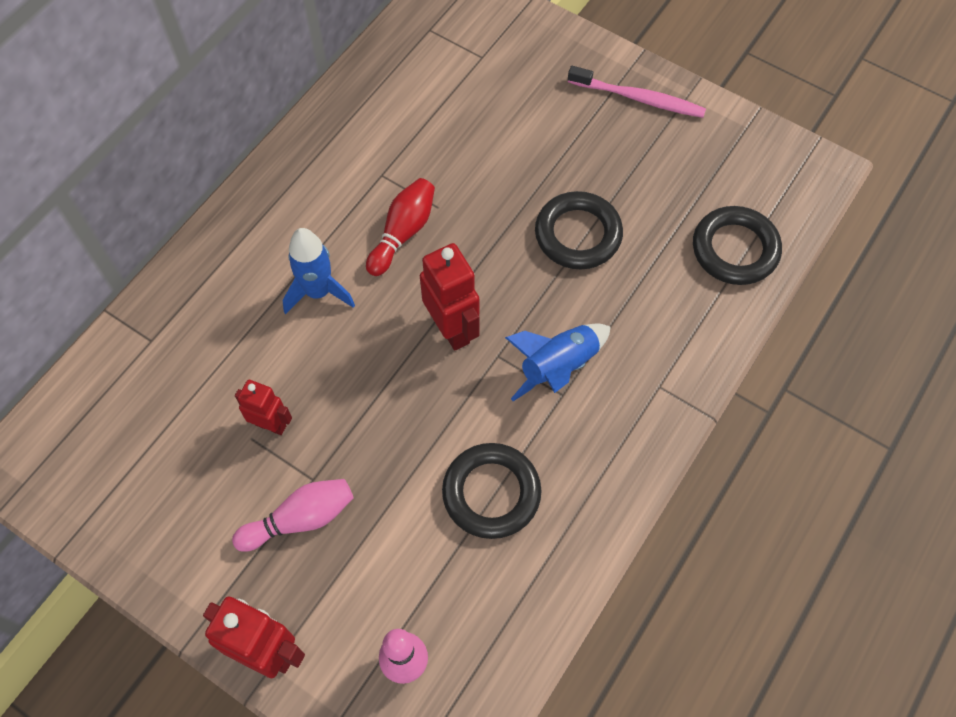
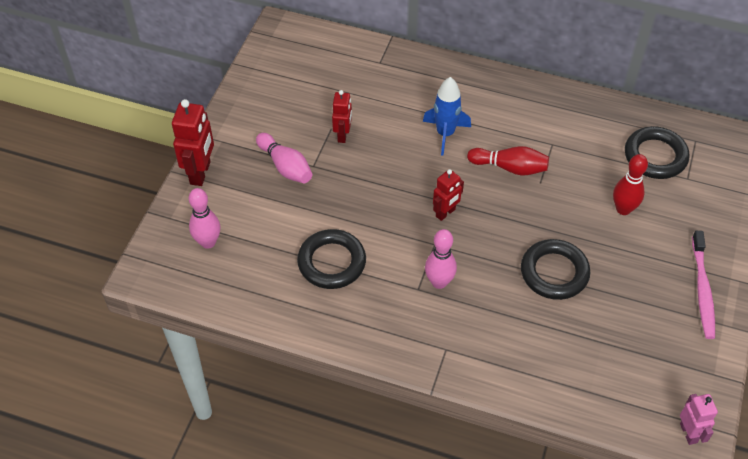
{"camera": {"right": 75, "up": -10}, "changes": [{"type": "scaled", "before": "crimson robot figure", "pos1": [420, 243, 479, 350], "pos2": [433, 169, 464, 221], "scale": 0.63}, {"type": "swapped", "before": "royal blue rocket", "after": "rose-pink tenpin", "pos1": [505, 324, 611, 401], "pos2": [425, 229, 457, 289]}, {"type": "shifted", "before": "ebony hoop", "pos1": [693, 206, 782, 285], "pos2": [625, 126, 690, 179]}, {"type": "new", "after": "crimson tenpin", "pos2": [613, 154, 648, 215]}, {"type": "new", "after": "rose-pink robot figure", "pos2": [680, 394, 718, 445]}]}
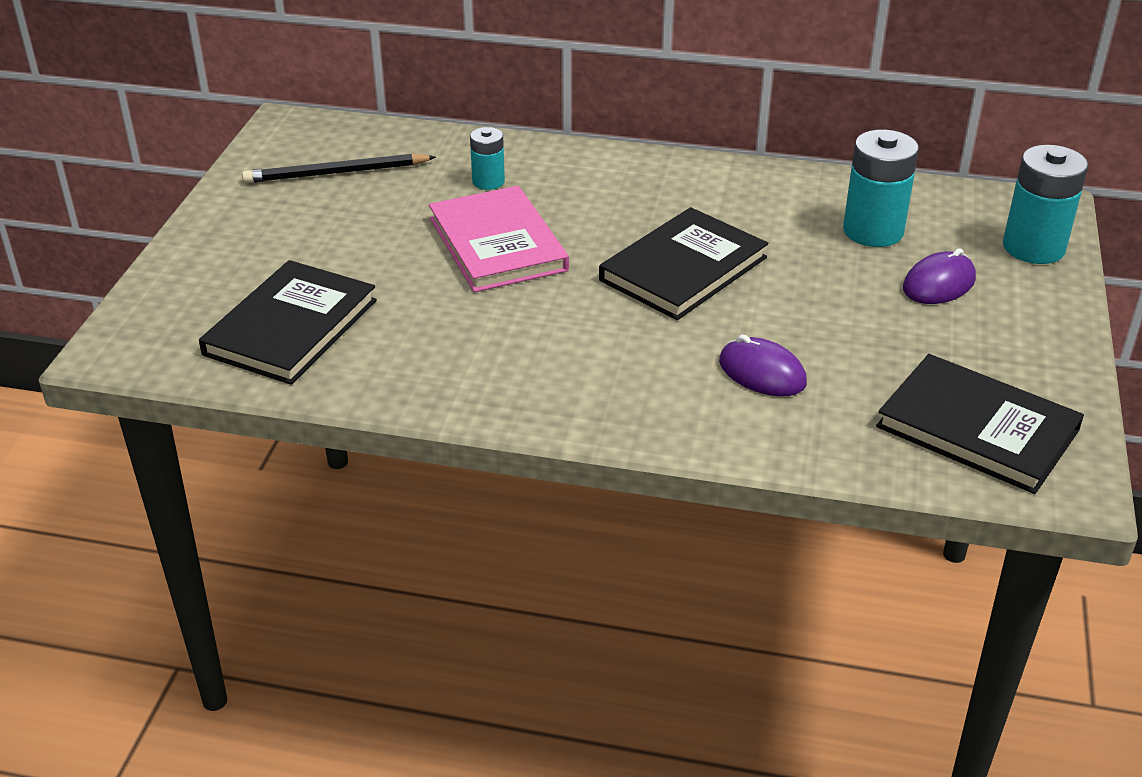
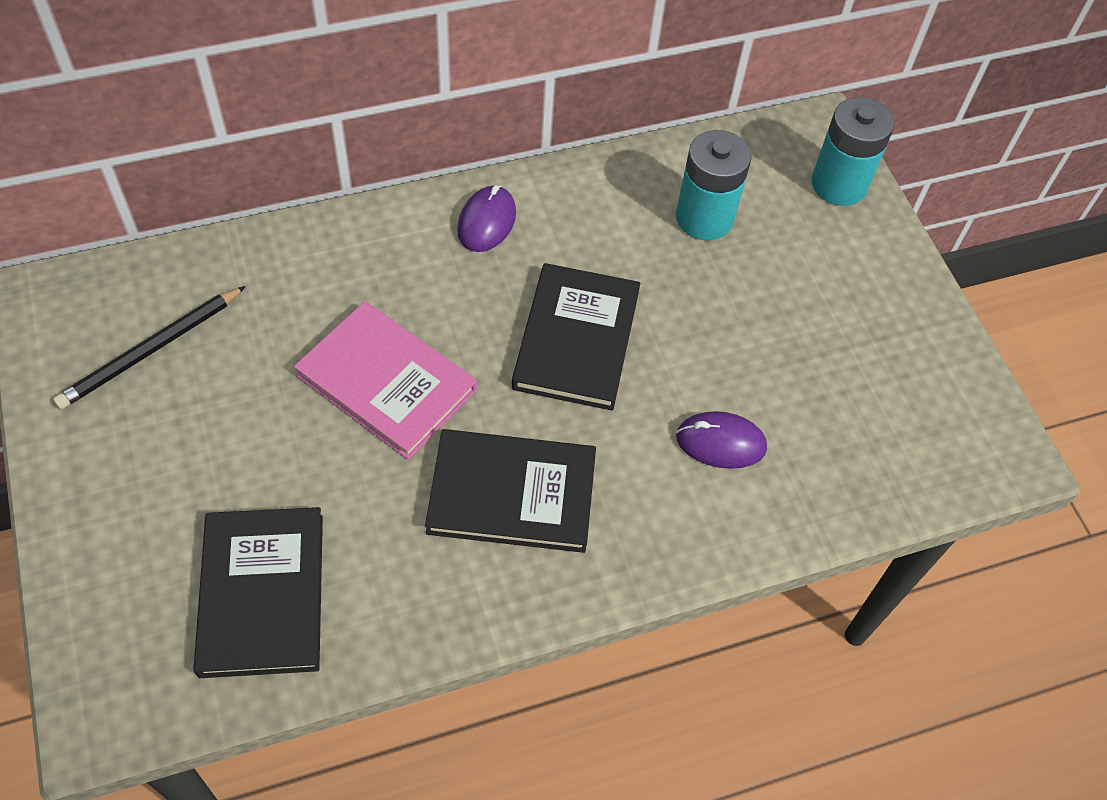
{"camera": {"right": -35, "up": 20}, "changes": [{"type": "gone", "before": "turquoise power cell", "pos1": [470, 127, 505, 190]}, {"type": "shifted", "before": "ebony book", "pos1": [876, 354, 1084, 494], "pos2": [425, 429, 596, 553]}, {"type": "shifted", "before": "purple mouse", "pos1": [903, 248, 976, 304], "pos2": [457, 185, 516, 252]}]}
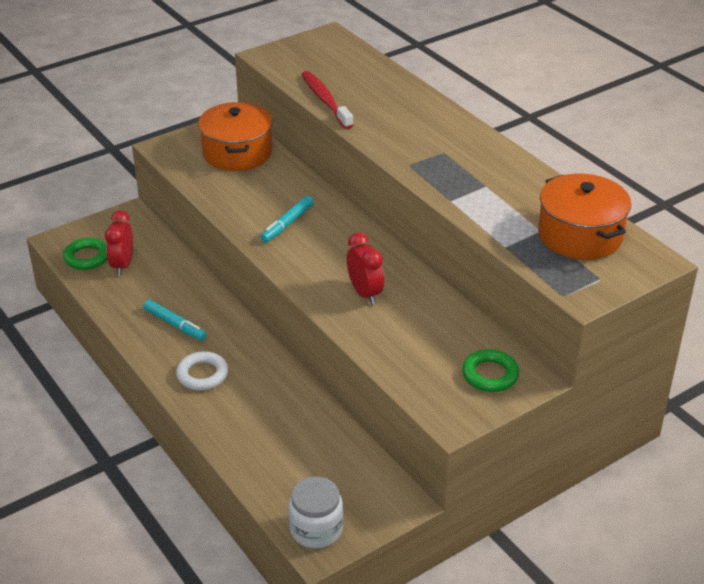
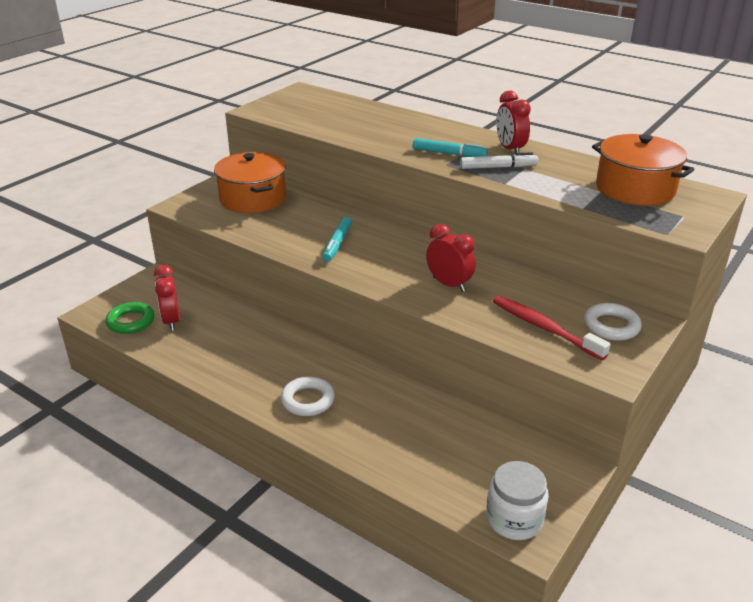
{"camera": {"right": -20, "up": -5}, "changes": [{"type": "shifted", "before": "turquoise felt pen", "pos1": [143, 300, 207, 341], "pos2": [413, 138, 488, 157]}, {"type": "shifted", "before": "crimson toothbrush", "pos1": [301, 71, 354, 129], "pos2": [493, 296, 611, 360]}, {"type": "repainted", "before": "emerald hoop", "after": "snow-white hoop", "pos1": [462, 349, 519, 392], "pos2": [584, 303, 642, 341]}, {"type": "new", "after": "snow-white felt pen", "pos2": [460, 152, 538, 169]}, {"type": "new", "after": "crimson bedside clock", "pos2": [496, 91, 531, 153]}]}
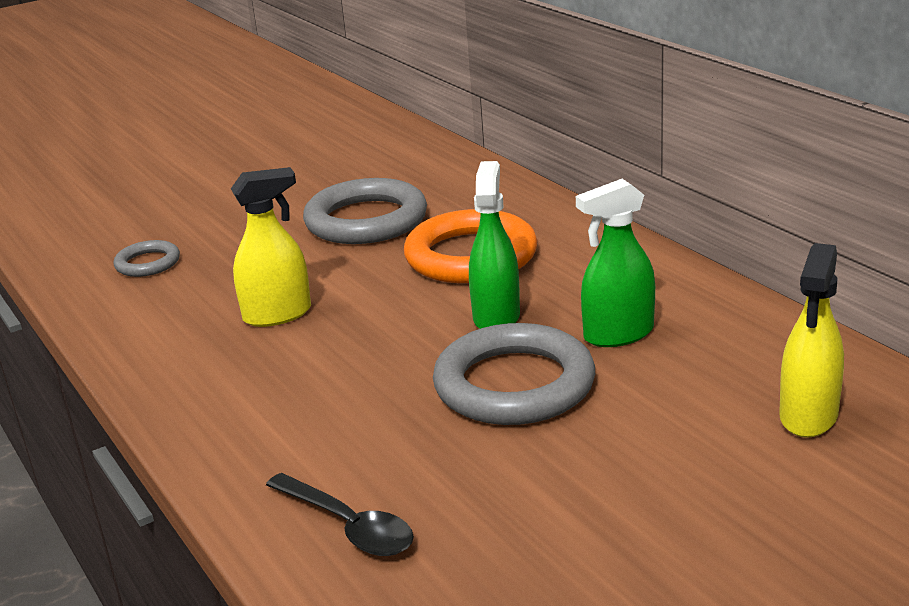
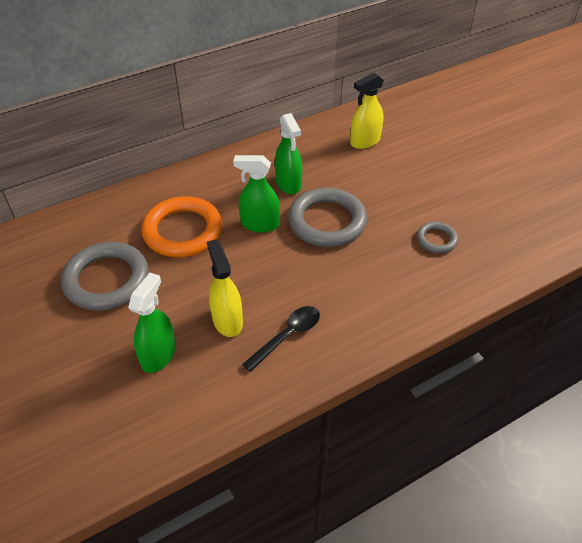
{"camera": {"right": -90, "up": 20}, "changes": [{"type": "shifted", "before": "gray hoop", "pos1": [114, 240, 180, 277], "pos2": [417, 222, 458, 253]}, {"type": "shifted", "before": "ebony spoon", "pos1": [266, 473, 414, 556], "pos2": [242, 306, 320, 372]}, {"type": "rotated", "before": "golden sprayer", "pos1": [779, 243, 844, 438], "pos2": [350, 73, 384, 149], "turn": 120}, {"type": "new", "after": "emerald sprayer", "pos2": [128, 273, 176, 373]}]}
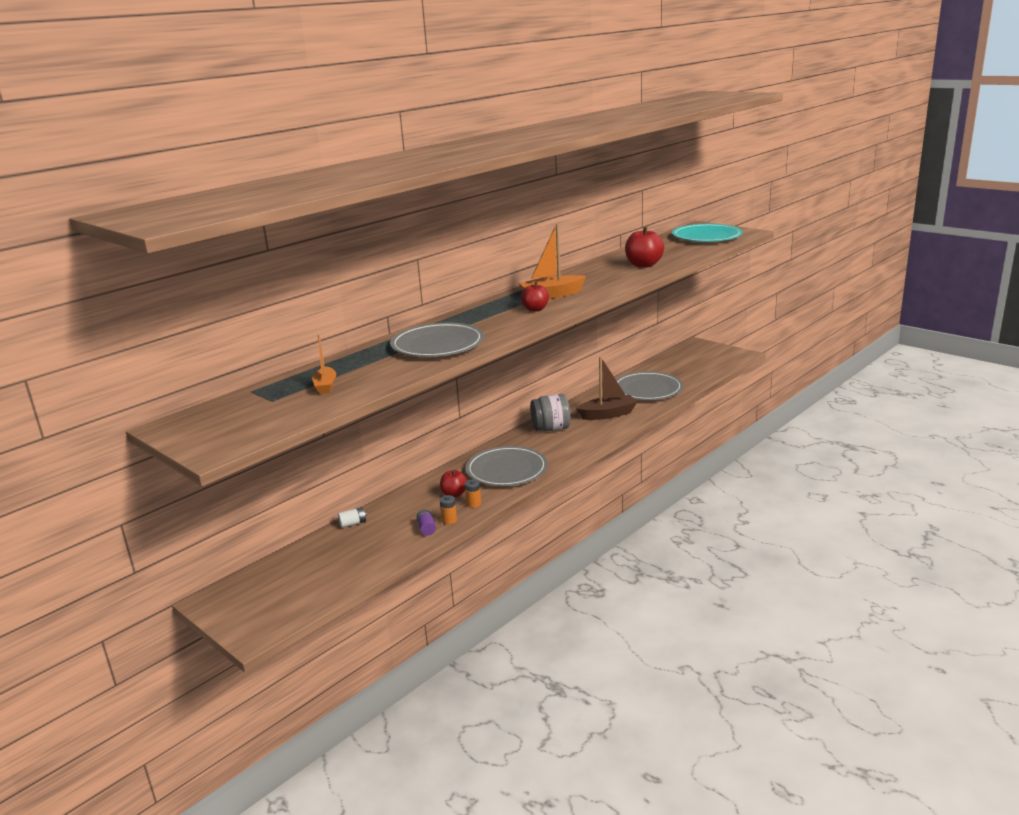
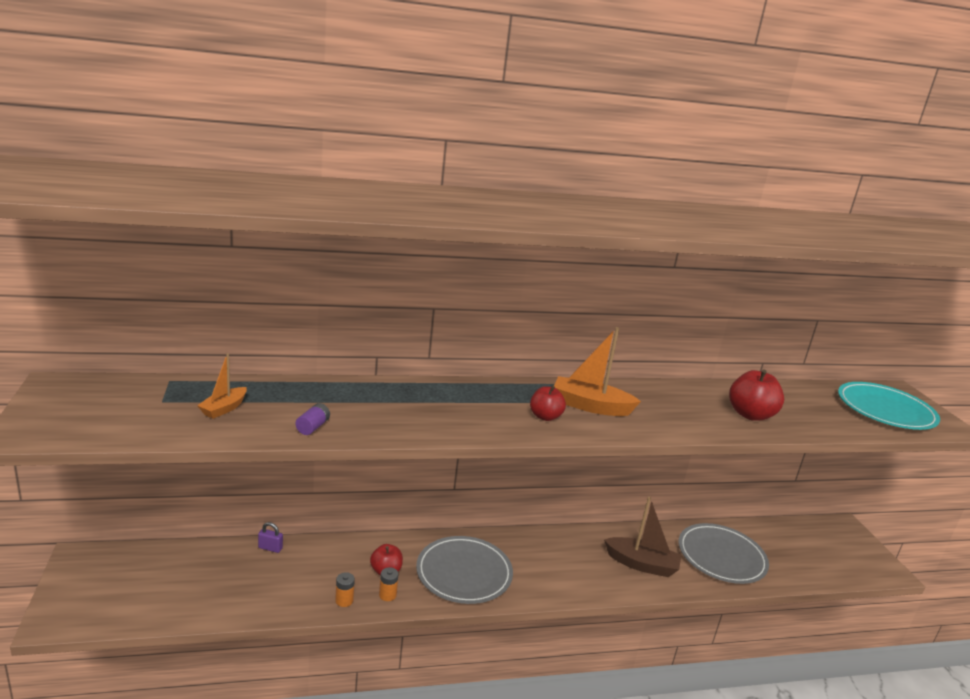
{"camera": {"right": 30, "up": 0}, "changes": [{"type": "swapped", "before": "snow-white power cell", "after": "purple padlock", "pos1": [338, 507, 367, 528], "pos2": [258, 522, 283, 553]}, {"type": "gone", "before": "gray plate", "pos1": [390, 323, 484, 357]}, {"type": "shifted", "before": "purple power cell", "pos1": [417, 510, 436, 536], "pos2": [295, 403, 330, 435]}, {"type": "gone", "before": "gray jam jar", "pos1": [530, 394, 571, 431]}]}
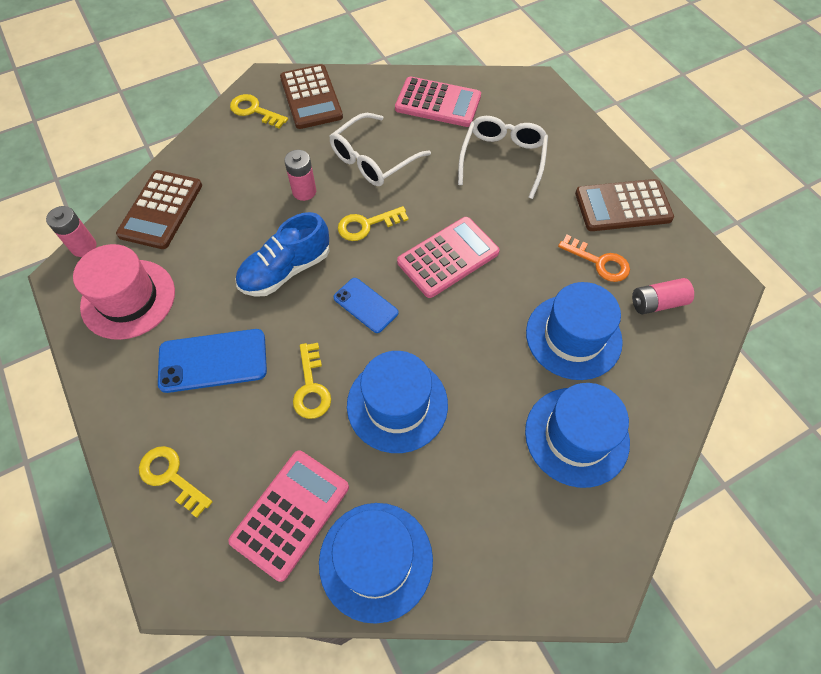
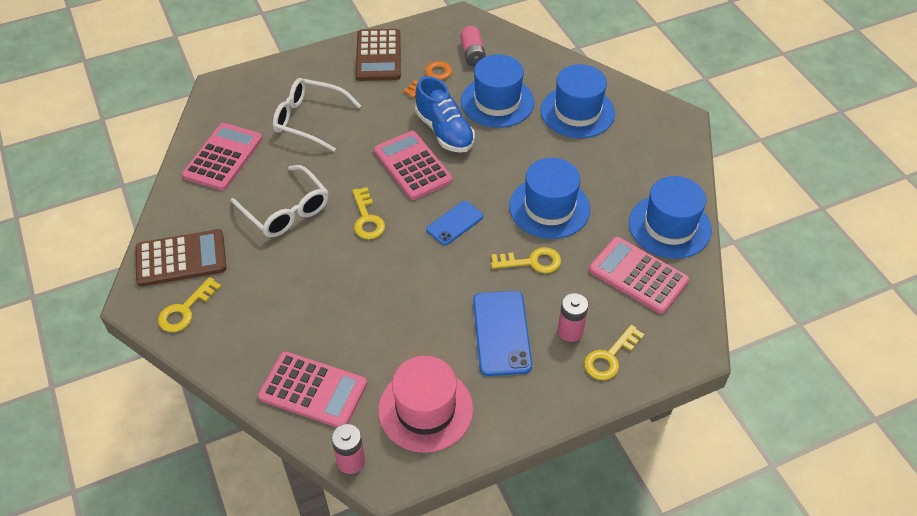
{"camera": {"right": -85, "up": -10}, "changes": [{"type": "repainted", "before": "brown calculator", "after": "rose-pink calculator", "pos1": [116, 170, 202, 249], "pos2": [258, 351, 367, 427]}, {"type": "shifted", "before": "royal blue sneaker", "pos1": [236, 212, 330, 297], "pos2": [415, 76, 475, 153]}, {"type": "shifted", "before": "rose-pink power cell", "pos1": [284, 150, 316, 201], "pos2": [558, 293, 588, 342]}]}
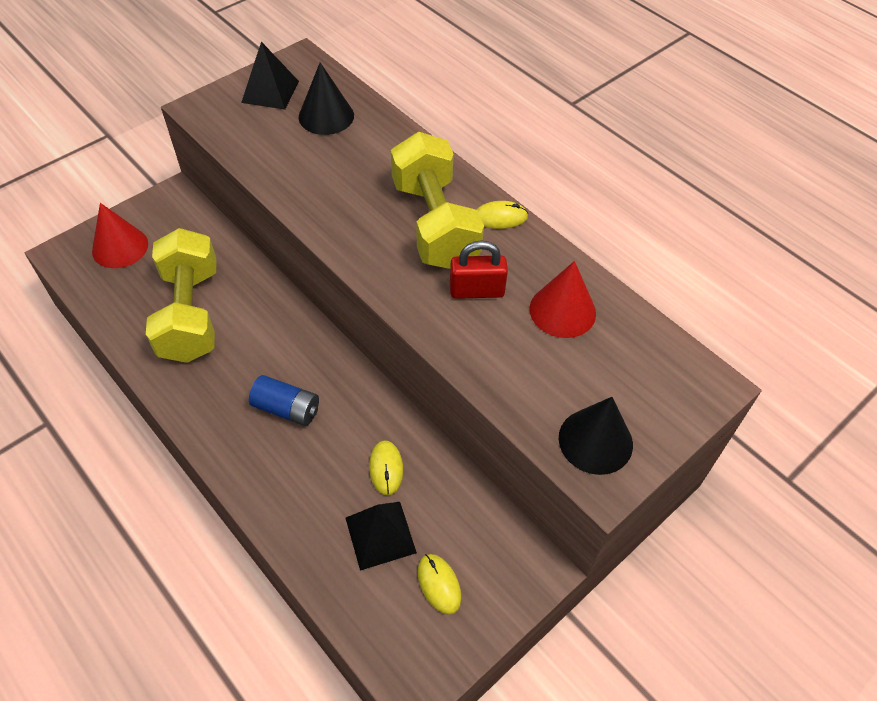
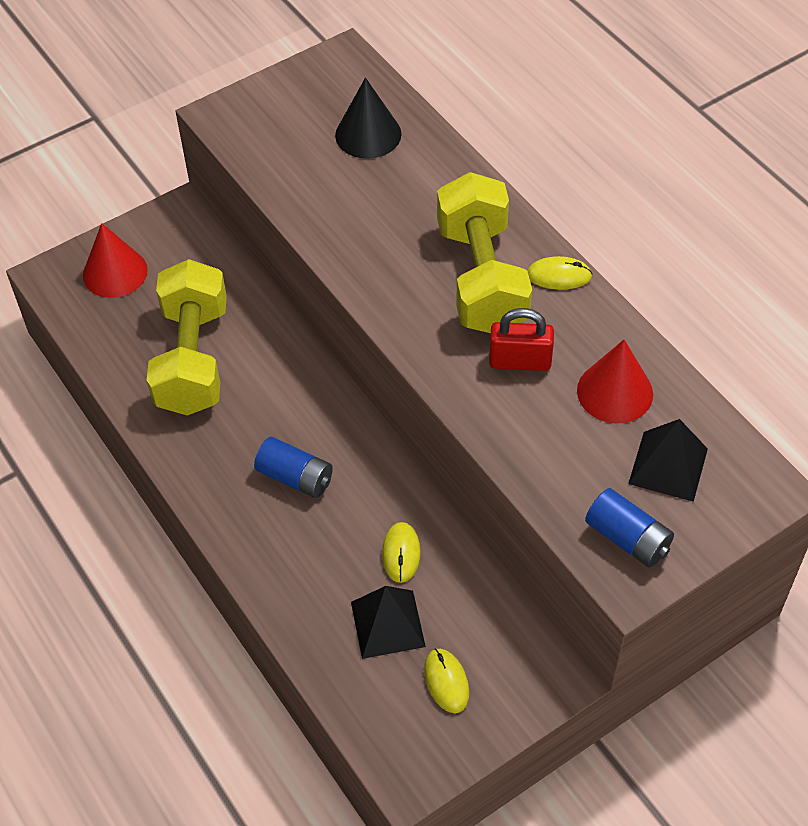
{"camera": {"right": 10, "up": 0}, "changes": [{"type": "shifted", "before": "ebony pyramid", "pos1": [241, 42, 299, 110], "pos2": [628, 419, 708, 502]}, {"type": "swapped", "before": "ebony solid cone", "after": "royal blue power cell", "pos1": [559, 397, 633, 475], "pos2": [585, 488, 674, 568]}]}
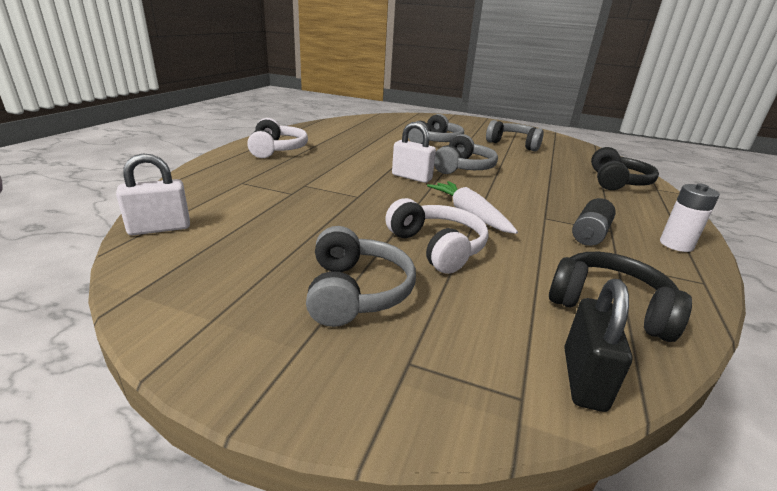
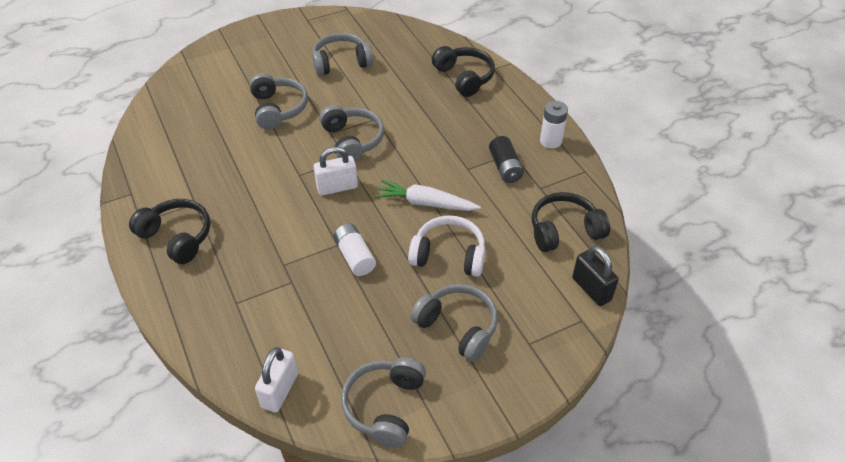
{"camera": {"right": -45, "up": 20}, "changes": [{"type": "repainted", "before": "snow-white headset", "after": "ebony headset", "pos1": [247, 118, 308, 158], "pos2": [129, 199, 210, 264]}, {"type": "new", "after": "snow-white power cell", "pos2": [333, 224, 376, 276]}, {"type": "new", "after": "gray headset", "pos2": [341, 357, 426, 448]}]}
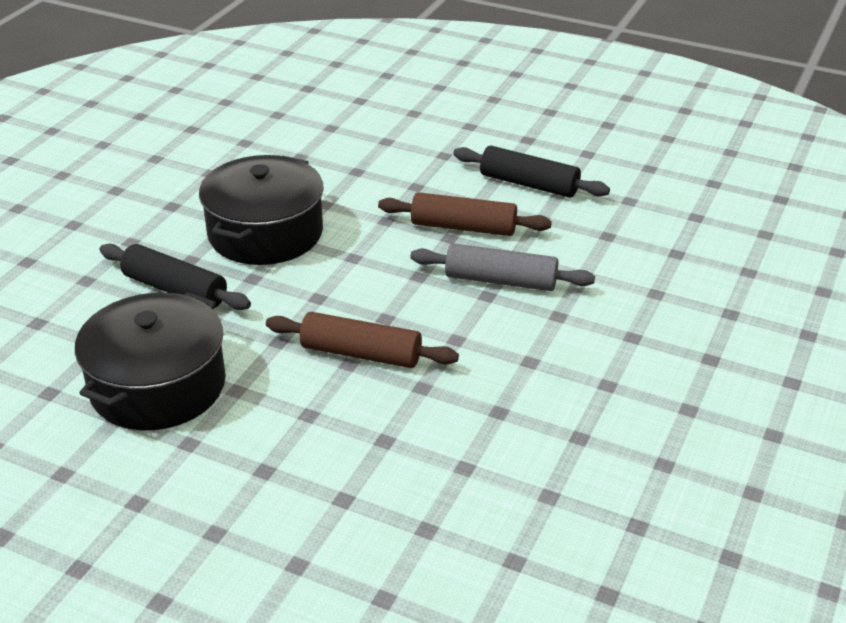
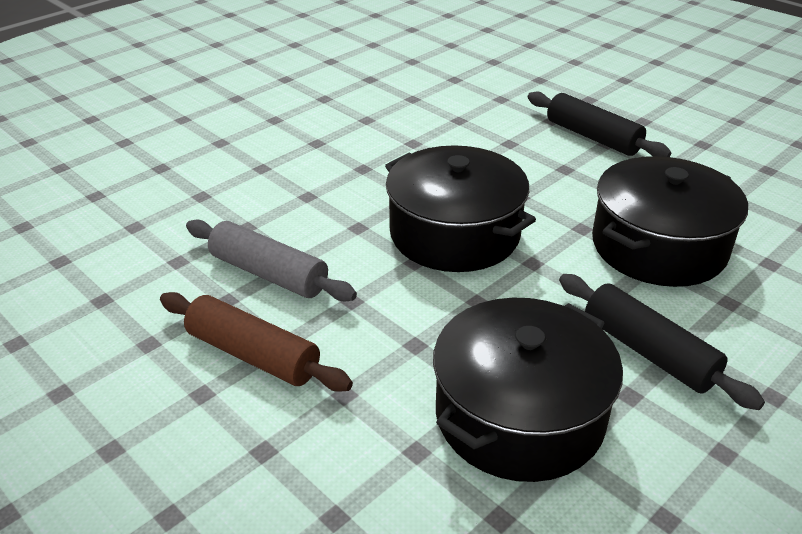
{"camera": {"right": -160, "up": 0}, "changes": [{"type": "swapped", "before": "brown pastry roller", "after": "ebony stockpot", "pos1": [266, 312, 459, 368], "pos2": [385, 145, 536, 272]}, {"type": "shifted", "before": "ebony pastry roller", "pos1": [453, 146, 610, 198], "pos2": [528, 91, 671, 157]}]}
